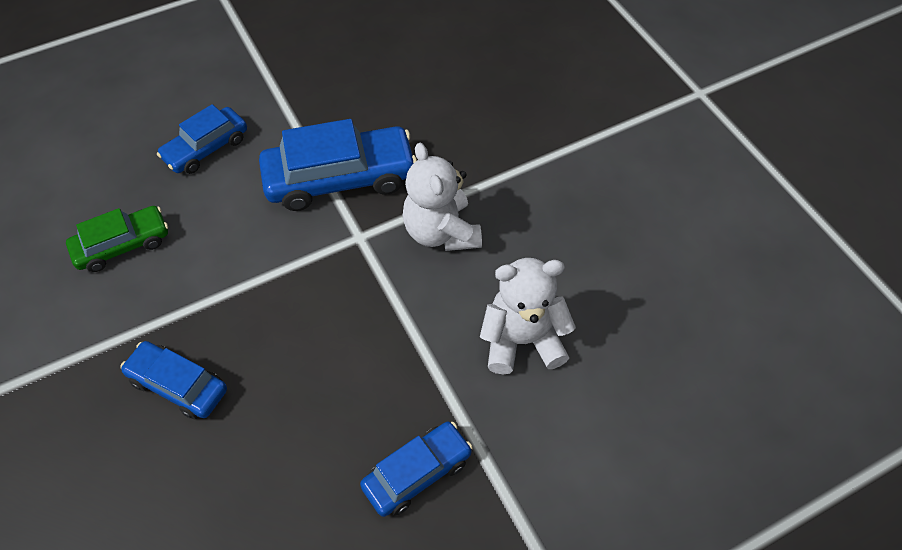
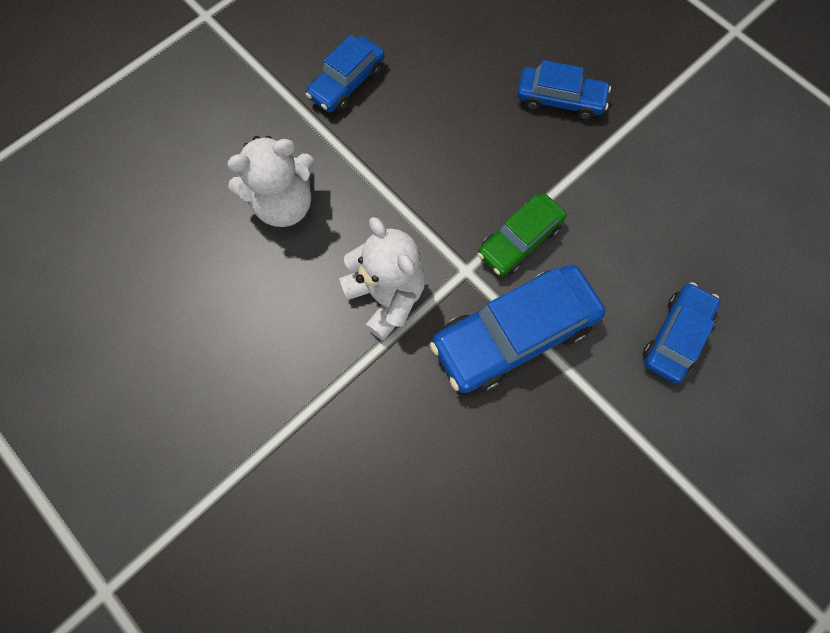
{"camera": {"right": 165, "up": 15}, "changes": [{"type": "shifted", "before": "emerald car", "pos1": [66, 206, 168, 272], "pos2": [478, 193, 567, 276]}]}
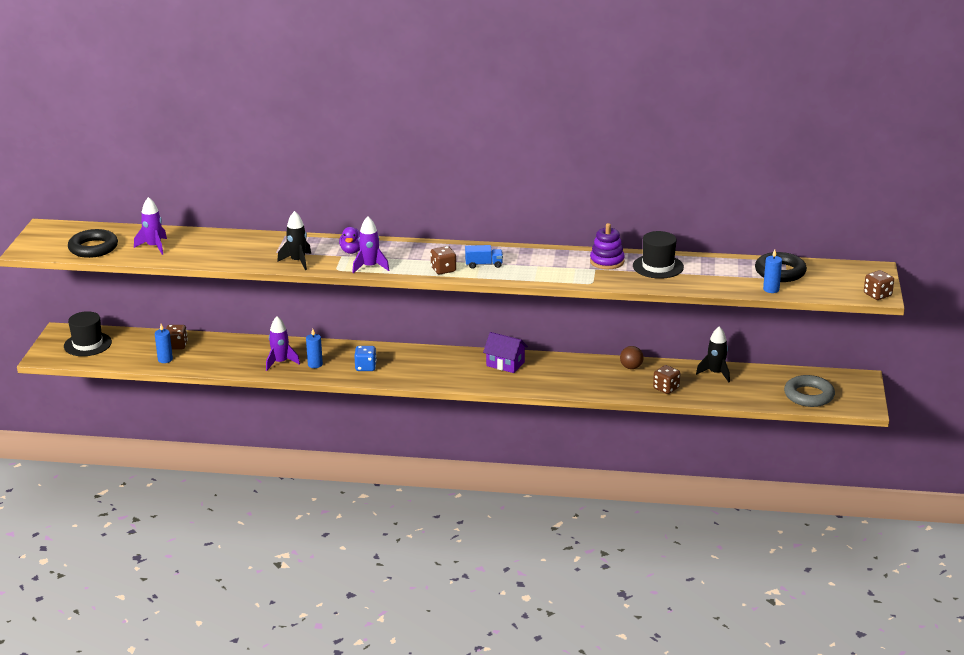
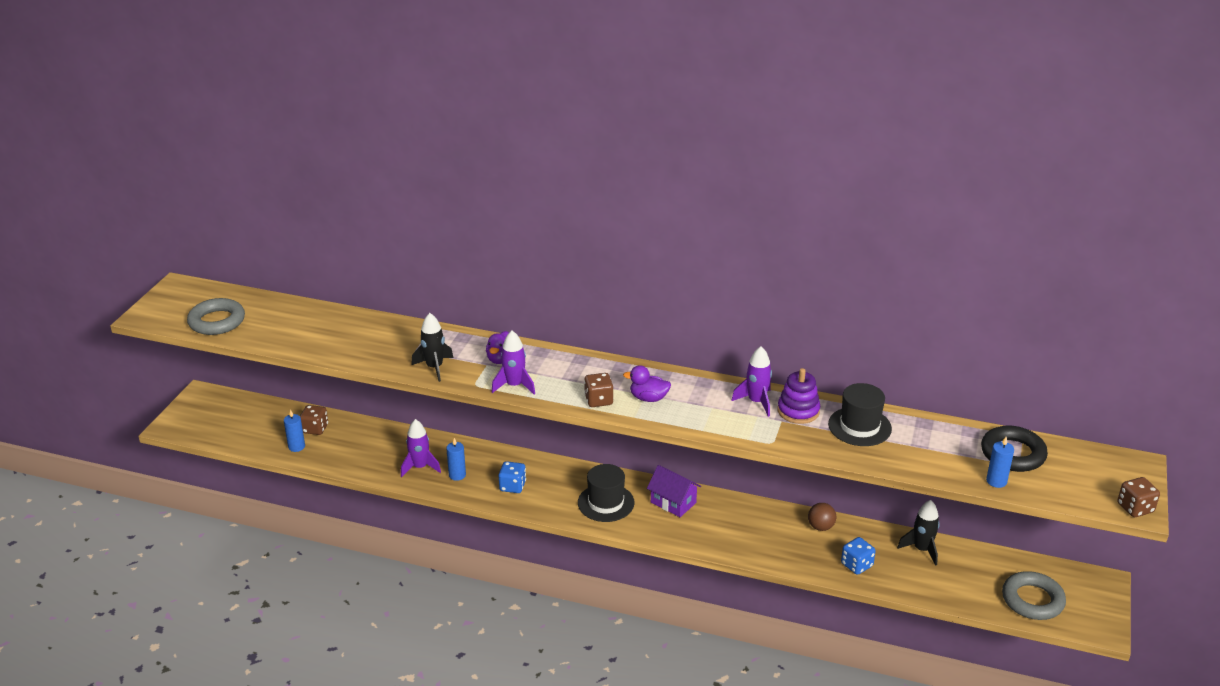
{"camera": {"right": 10, "up": 5}, "changes": [{"type": "shifted", "before": "ebony tall hat", "pos1": [64, 311, 112, 356], "pos2": [578, 464, 634, 522]}, {"type": "repainted", "before": "ebony hoop", "after": "gray hoop", "pos1": [68, 229, 118, 258], "pos2": [187, 298, 245, 335]}, {"type": "shifted", "before": "purple rocket", "pos1": [134, 197, 167, 255], "pos2": [732, 346, 772, 417]}, {"type": "swapped", "before": "royal blue truck", "after": "purple toy duck", "pos1": [465, 245, 503, 269], "pos2": [623, 365, 671, 402]}, {"type": "repainted", "before": "brown dice", "after": "royal blue dice", "pos1": [653, 365, 680, 394], "pos2": [841, 537, 876, 575]}]}
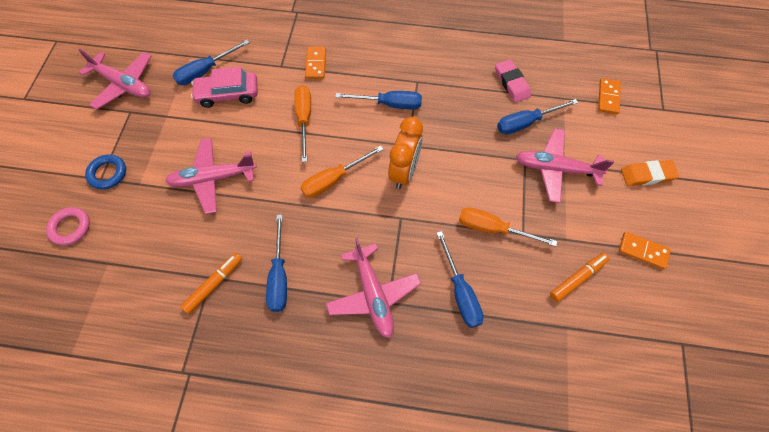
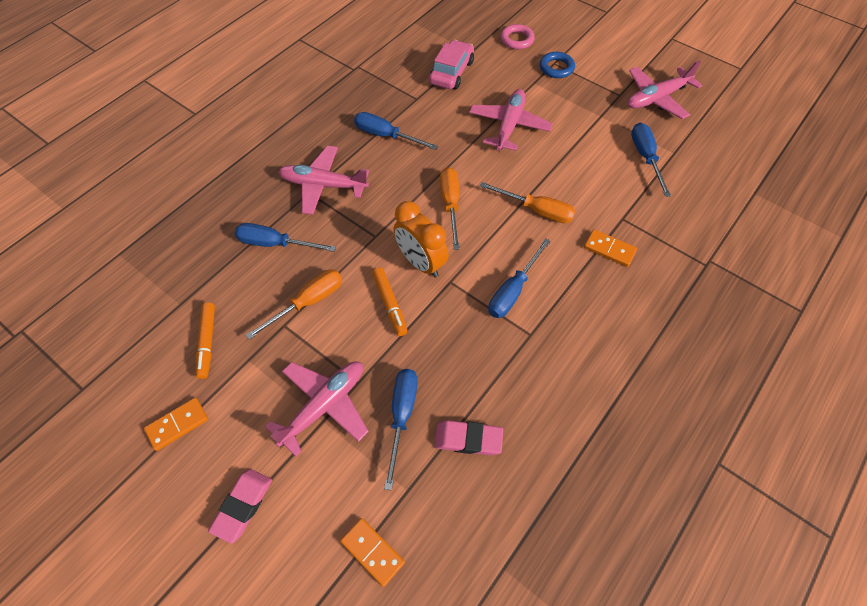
{"camera": {"right": 120, "up": -5}, "changes": [{"type": "shifted", "before": "orange-coloured felt pen", "pos1": [180, 253, 242, 314], "pos2": [372, 267, 407, 336]}, {"type": "shifted", "before": "rose-pink car", "pos1": [191, 66, 258, 108], "pos2": [429, 40, 474, 89]}, {"type": "repainted", "before": "orange-coloured gum eraser", "after": "rose-pink gum eraser", "pos1": [621, 160, 679, 186], "pos2": [208, 469, 272, 544]}]}
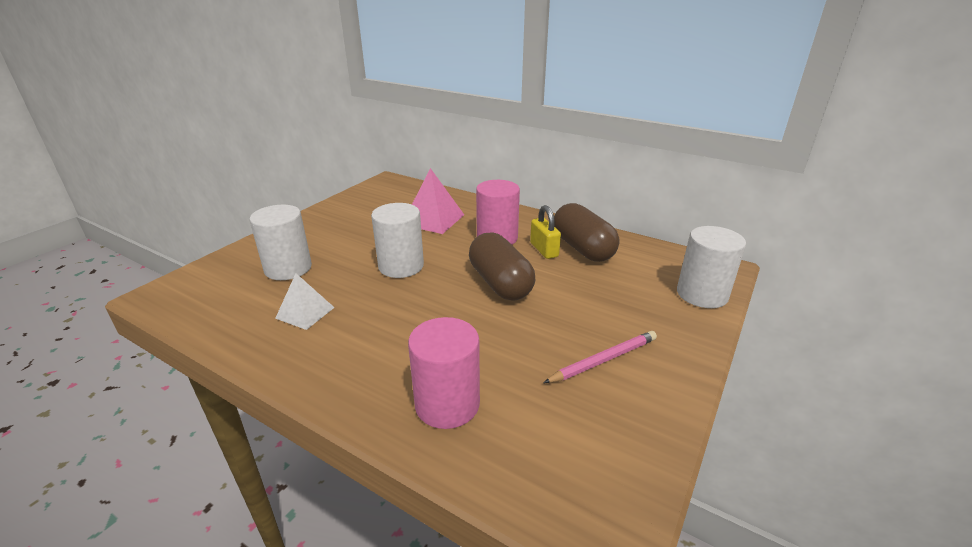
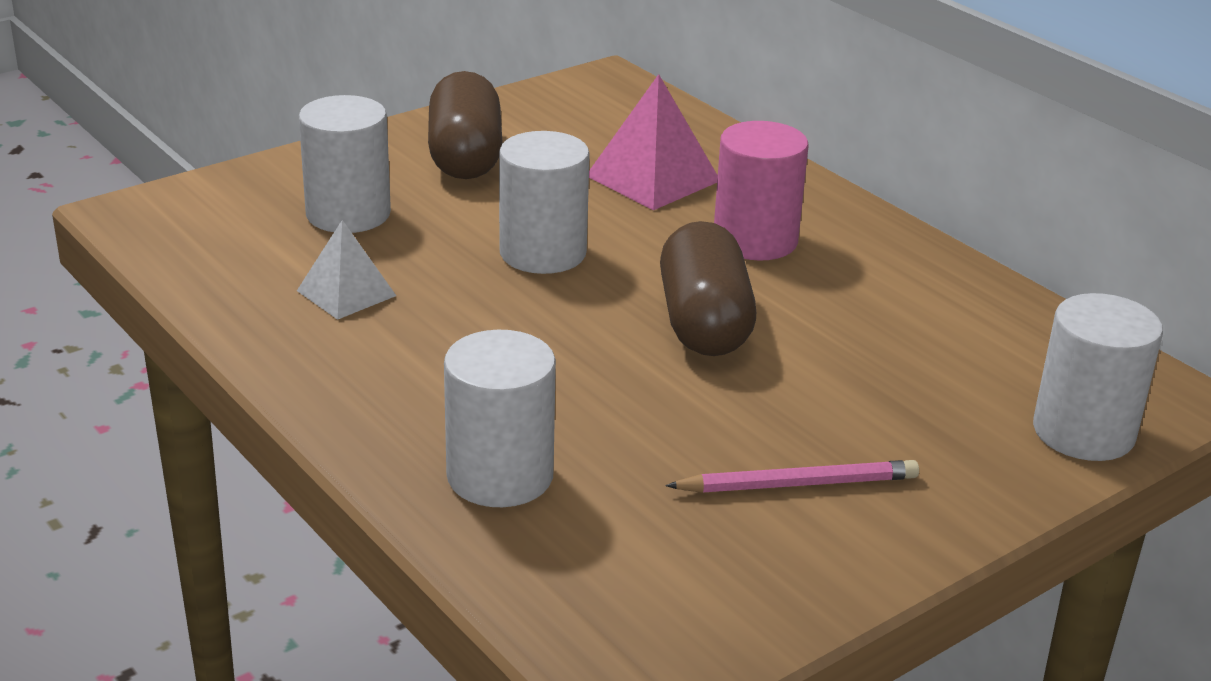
{"camera": {"right": 20, "up": 0}, "changes": [{"type": "repainted", "before": "rose-pink solid cylinder", "after": "snow-white solid cylinder", "pos1": [408, 317, 480, 429], "pos2": [444, 330, 556, 507]}, {"type": "gone", "before": "golden padlock", "pos1": [530, 205, 561, 259]}, {"type": "shifted", "before": "brown pill", "pos1": [554, 203, 620, 262], "pos2": [428, 71, 502, 179]}]}
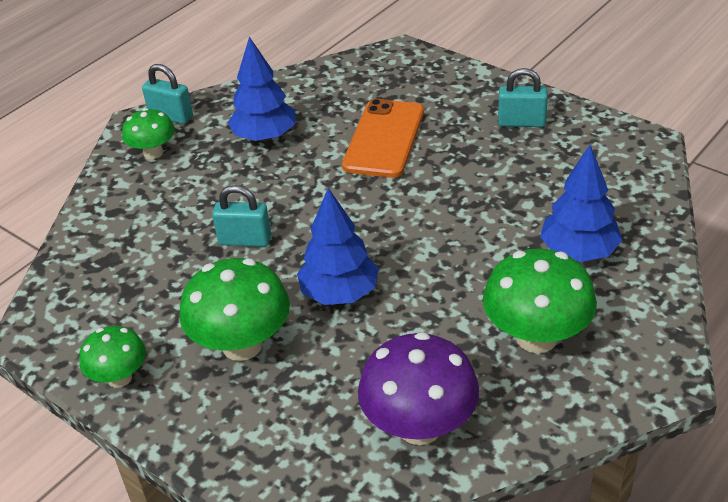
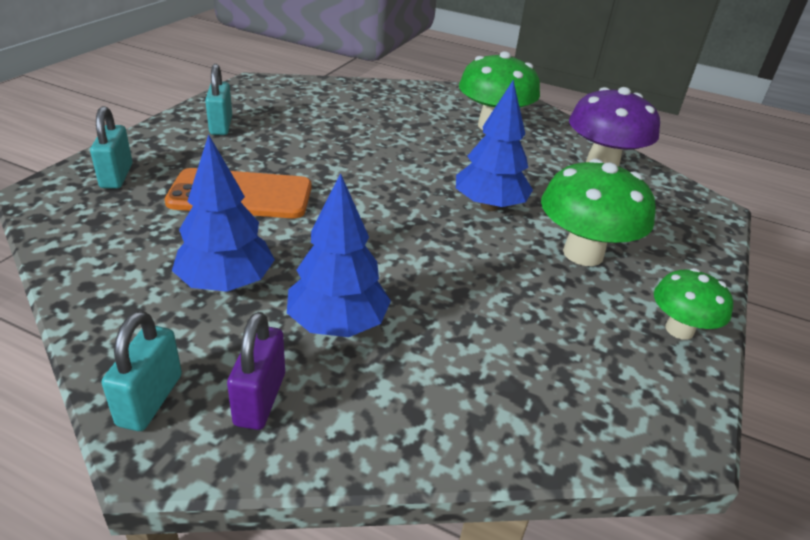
{"camera": {"right": -110, "up": -5}, "changes": [{"type": "swapped", "before": "emerald mushroom", "after": "purple padlock", "pos1": [122, 108, 175, 159], "pos2": [227, 312, 285, 430]}, {"type": "shifted", "before": "turquoise padlock", "pos1": [212, 185, 271, 247], "pos2": [90, 106, 133, 189]}, {"type": "shifted", "before": "royal blue fir tree", "pos1": [540, 145, 622, 262], "pos2": [287, 173, 391, 337]}]}
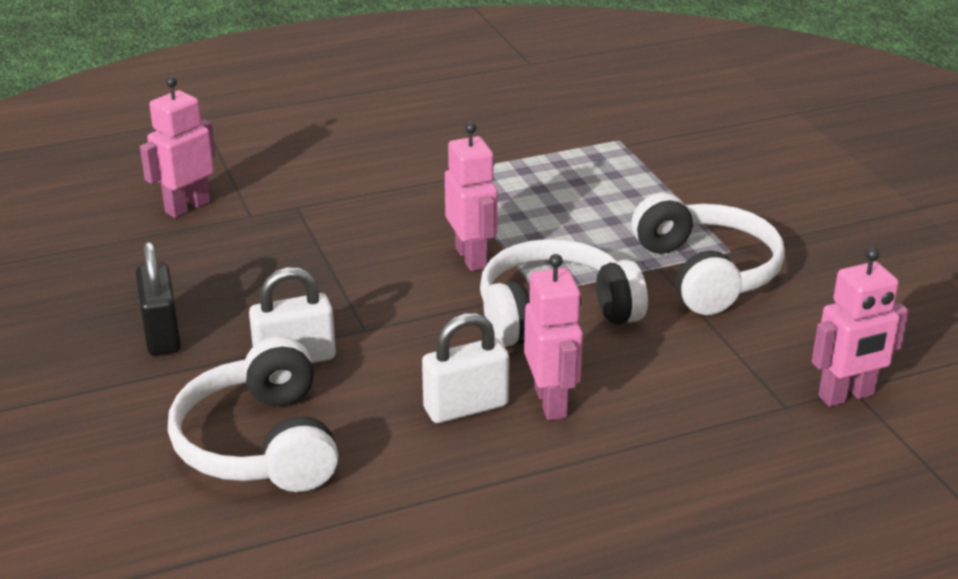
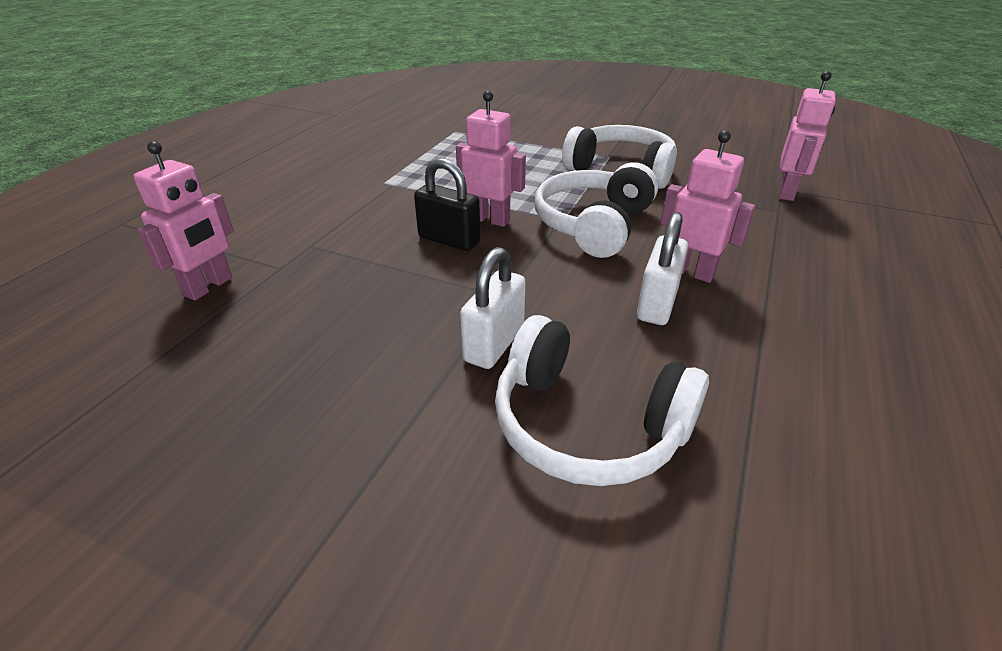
{"camera": {"right": -45, "up": 5}, "changes": [{"type": "shifted", "before": "ebony padlock", "pos1": [136, 241, 181, 356], "pos2": [414, 158, 480, 251]}, {"type": "rotated", "before": "rose-pink robot figure", "pos1": [140, 76, 216, 218], "pos2": [133, 141, 234, 301], "turn": -150}]}
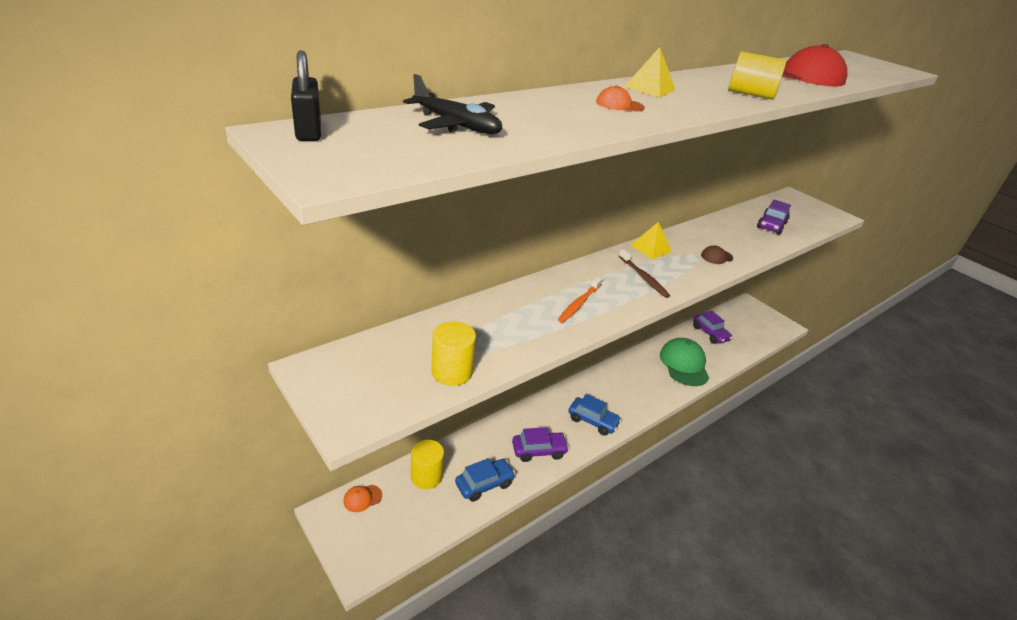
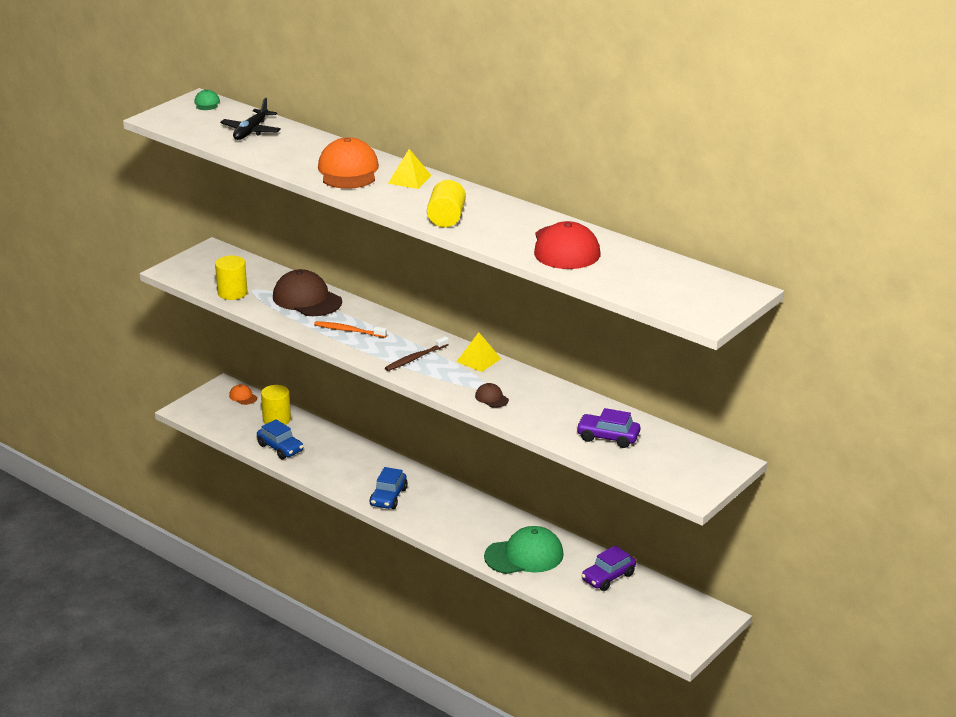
{"camera": {"right": 80, "up": -5}, "changes": [{"type": "swapped", "before": "ebony padlock", "after": "emerald cap", "pos1": [291, 50, 321, 141], "pos2": [194, 90, 220, 110]}, {"type": "gone", "before": "purple car", "pos1": [512, 427, 569, 462]}, {"type": "scaled", "before": "orange-coloured cap", "pos1": [596, 85, 645, 112], "pos2": [318, 137, 379, 189], "scale": 2.23}, {"type": "new", "after": "brown cap", "pos2": [273, 269, 342, 316]}]}
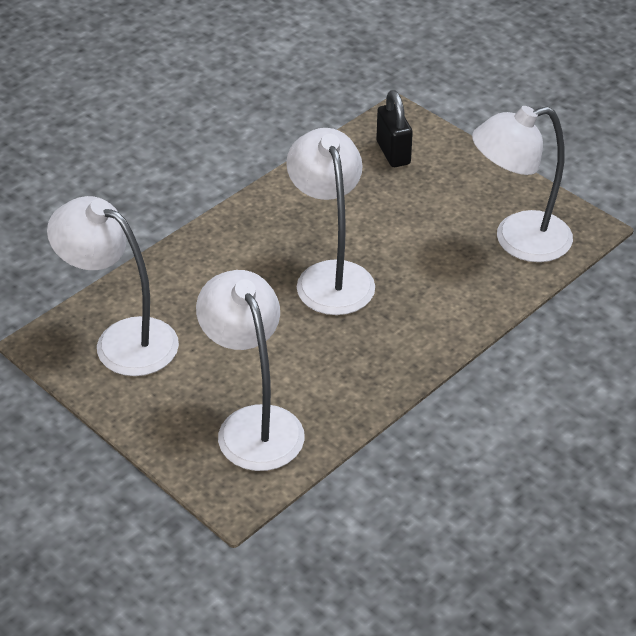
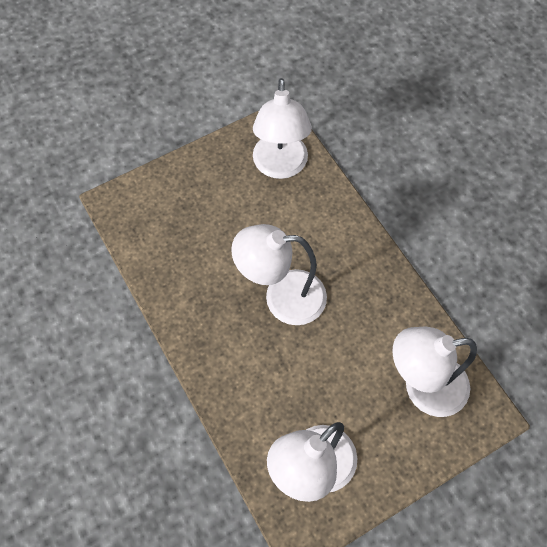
{"camera": {"right": -75, "up": 20}, "changes": [{"type": "gone", "before": "ebony padlock", "pos1": [376, 90, 413, 167]}]}
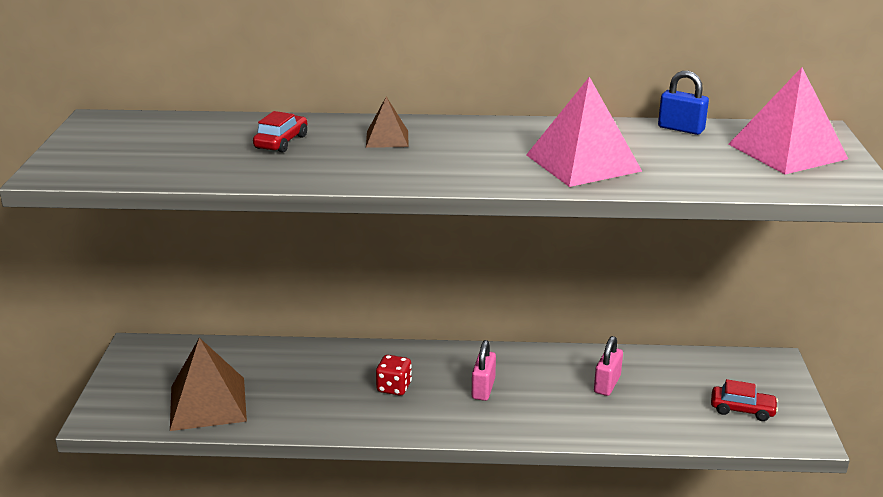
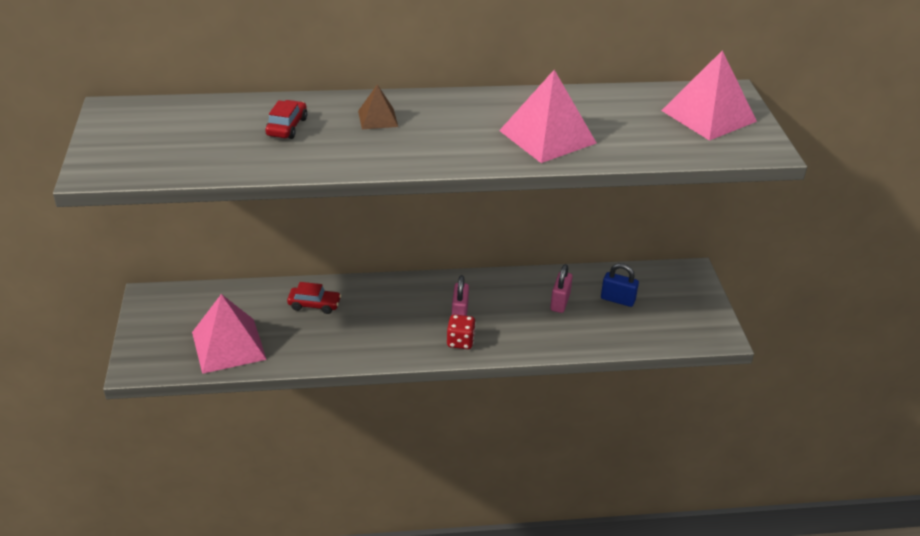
{"camera": {"right": -10, "up": 10}, "changes": [{"type": "repainted", "before": "brown pyramid", "after": "rose-pink pyramid", "pos1": [170, 338, 247, 431], "pos2": [192, 294, 267, 374]}, {"type": "shifted", "before": "crimson dice", "pos1": [376, 355, 412, 396], "pos2": [447, 314, 476, 349]}, {"type": "shifted", "before": "royal blue padlock", "pos1": [658, 71, 709, 135], "pos2": [601, 263, 639, 307]}, {"type": "shifted", "before": "crimson car", "pos1": [711, 379, 778, 421], "pos2": [287, 282, 341, 314]}]}
